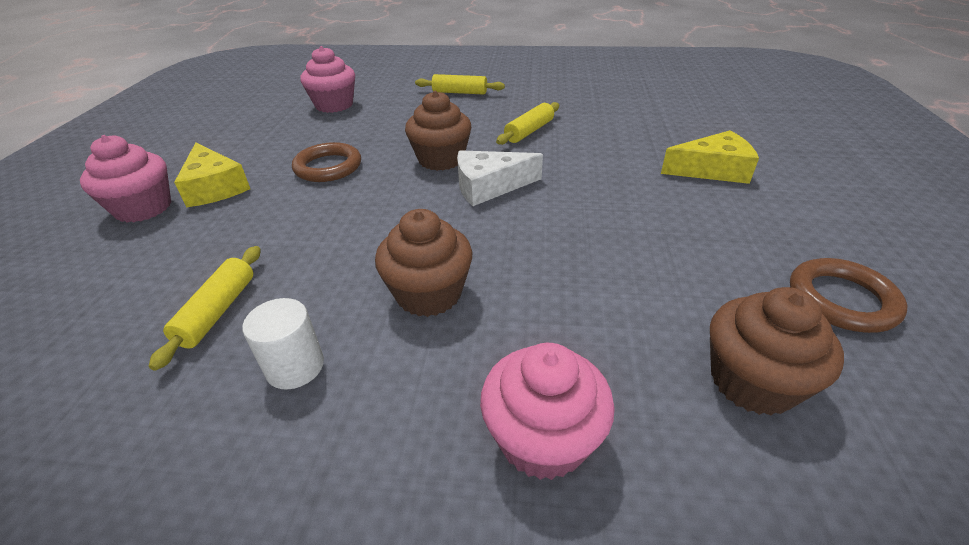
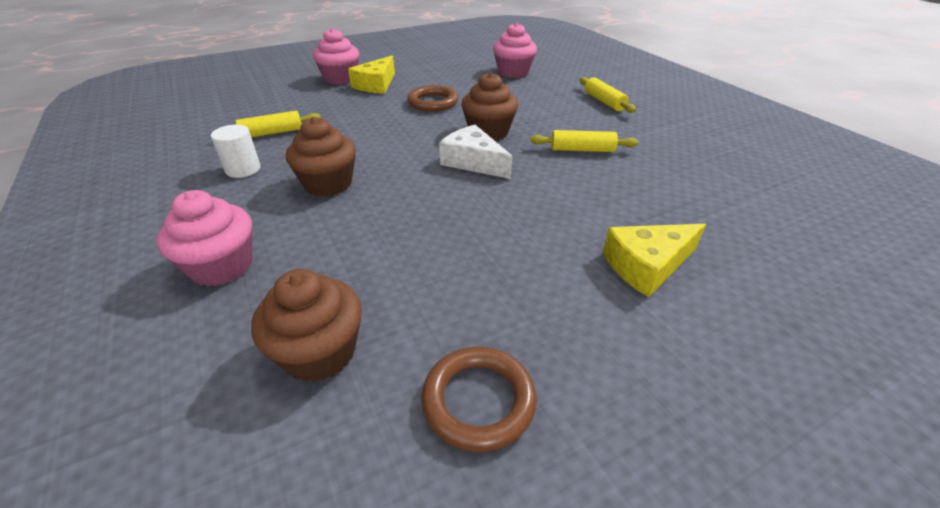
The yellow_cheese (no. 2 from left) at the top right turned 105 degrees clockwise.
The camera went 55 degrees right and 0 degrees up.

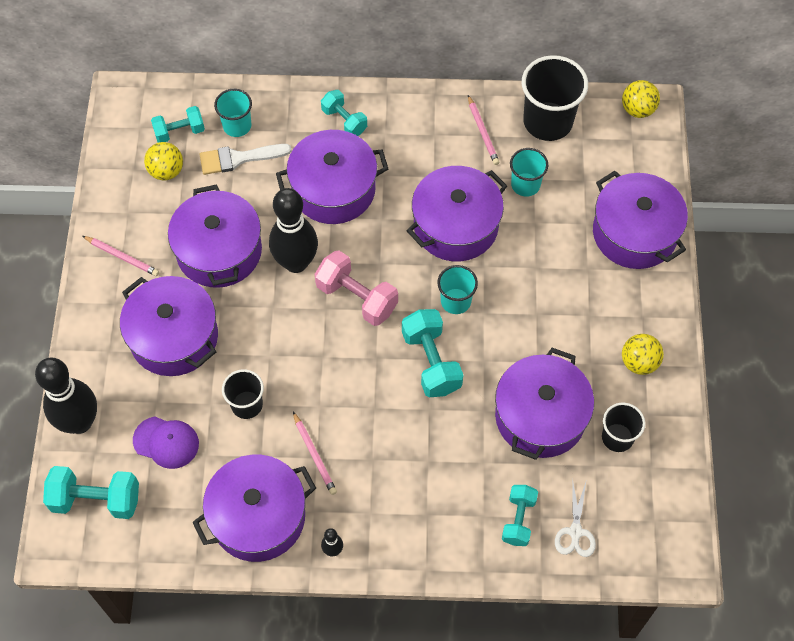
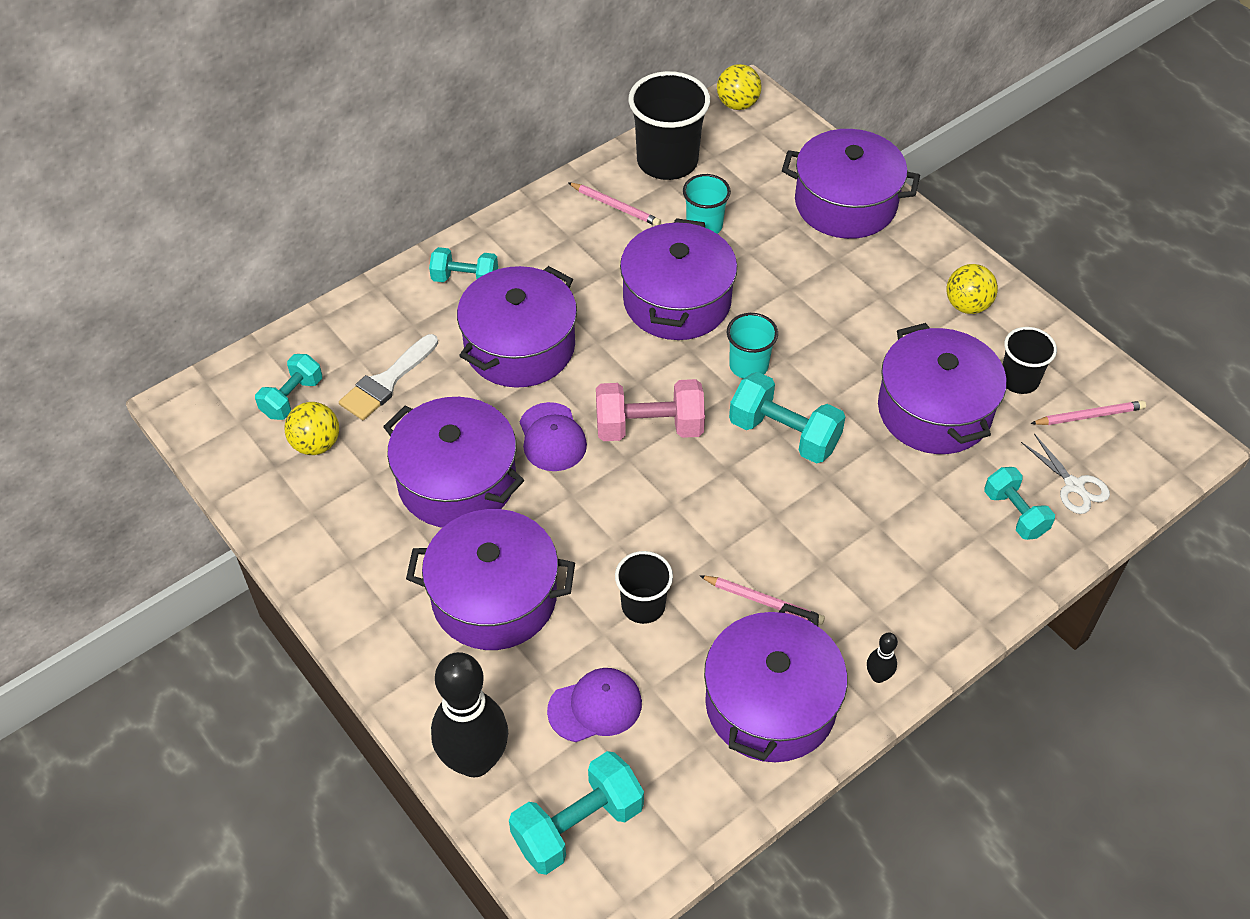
The turquoise_cup (no. 1 from left) at the top left disappeared.
The pink_pencil (no. 1 from left in the first image) moved from the middle left to the middle right.
The black_bowling_pin (no. 2 from left) at the centre was replaced by the purple_cap (no. 1 from left) at the centre.
The camera went 40 degrees left and 10 degrees down.

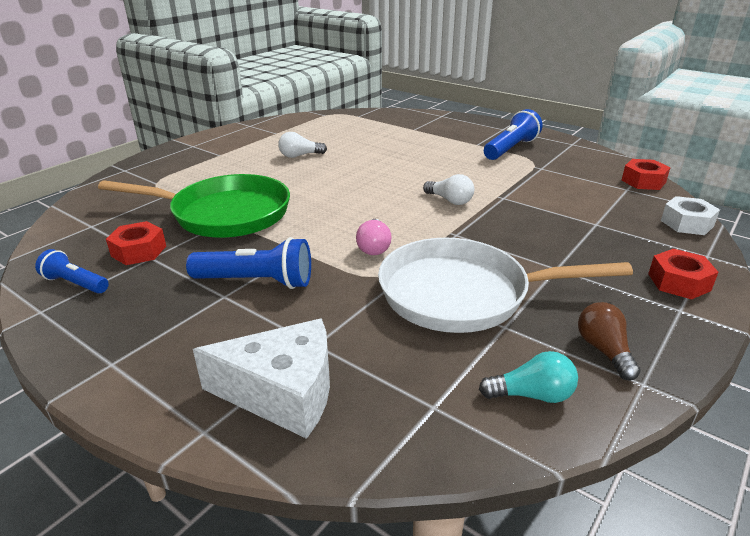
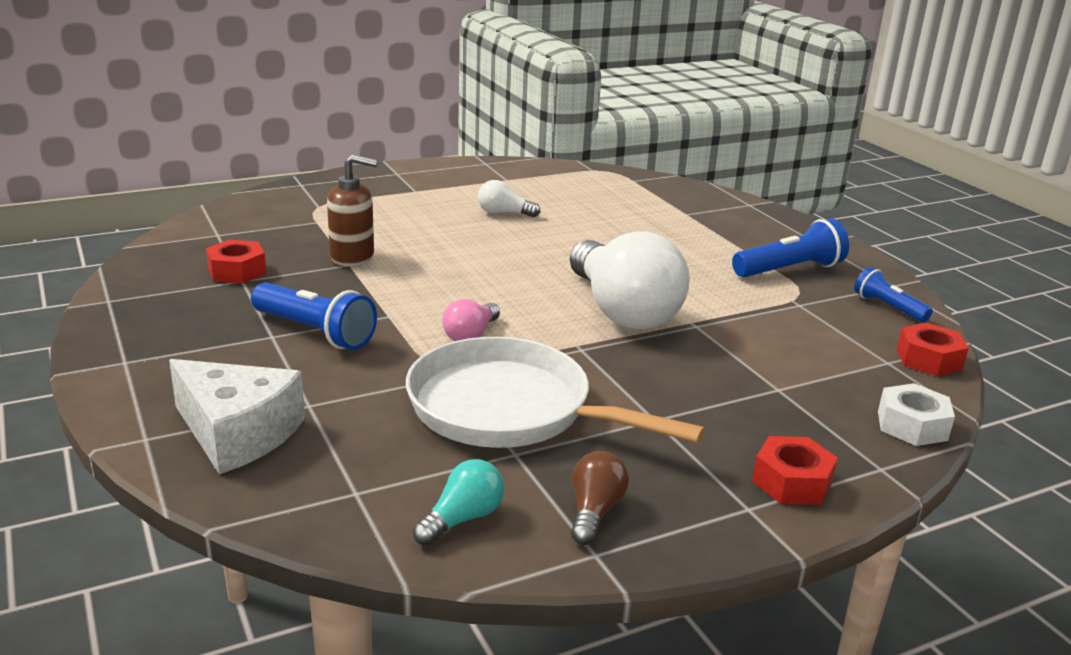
The blue_flashlight (no. 1 from left in the first image) moved from the middle left to the middle right.
The green_pan at the middle left was replaced by the brown_soap_dispenser at the top left.
The turquoise_light_bulb at the bottom right turned 75 degrees counterclockwise.
The white_light_bulb (no. 2 from left) at the centre changed to 2.29 times the size.
The camera went 25 degrees right and 5 degrees down.

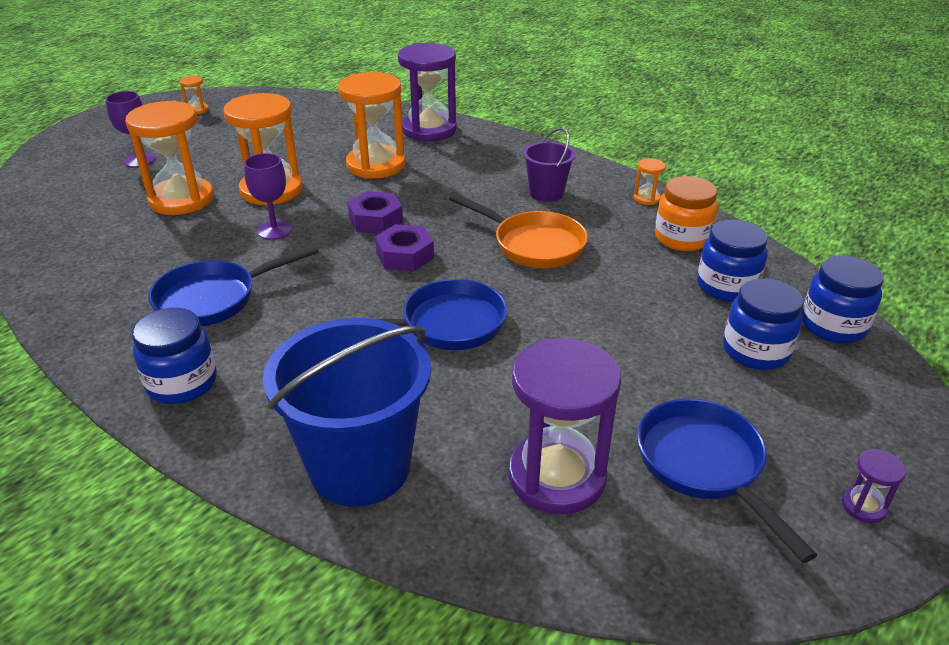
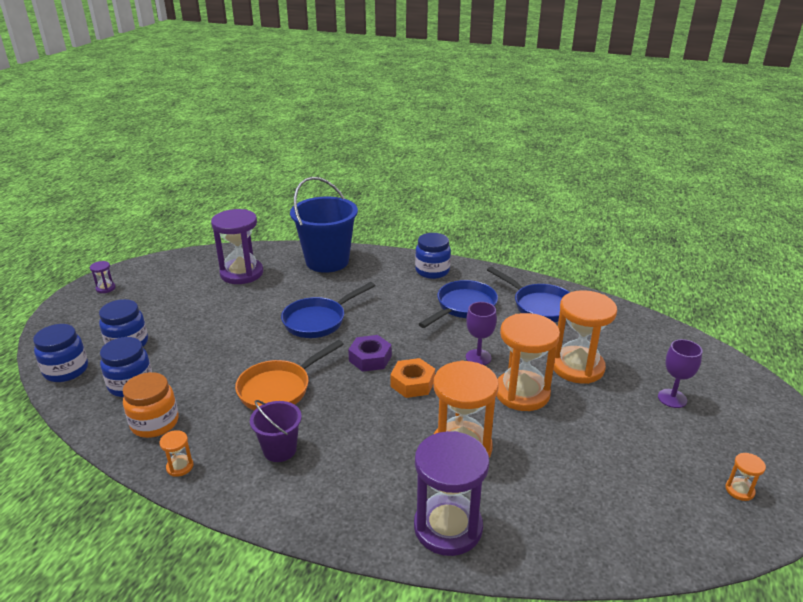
The blue_pan (no. 3 from left) moved from the bottom right to the centre.
The purple_nut (no. 1 from left) at the top centre became the orange_nut at the centre.
The orange_pan at the centre turned 60 degrees counterclockwise.
The camera went 160 degrees right and 5 degrees down.

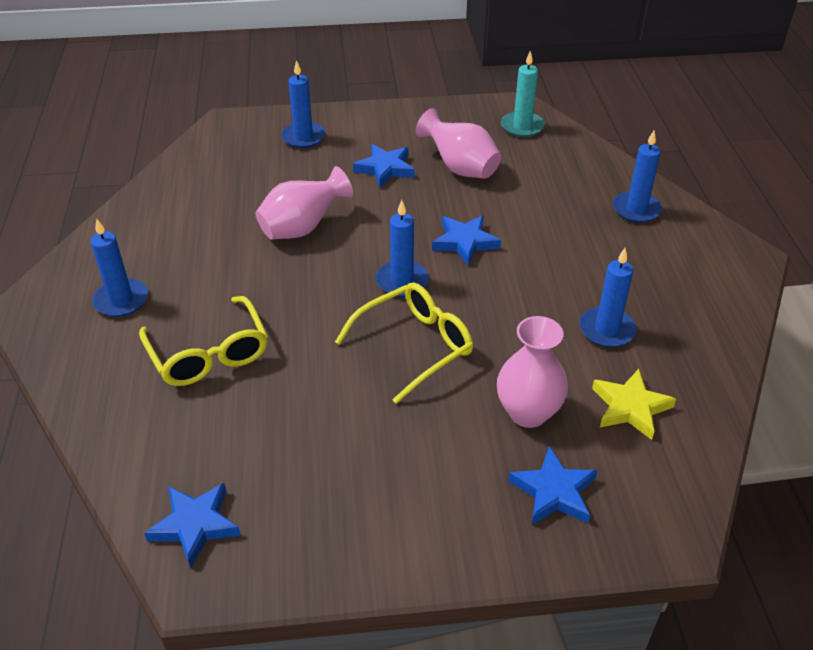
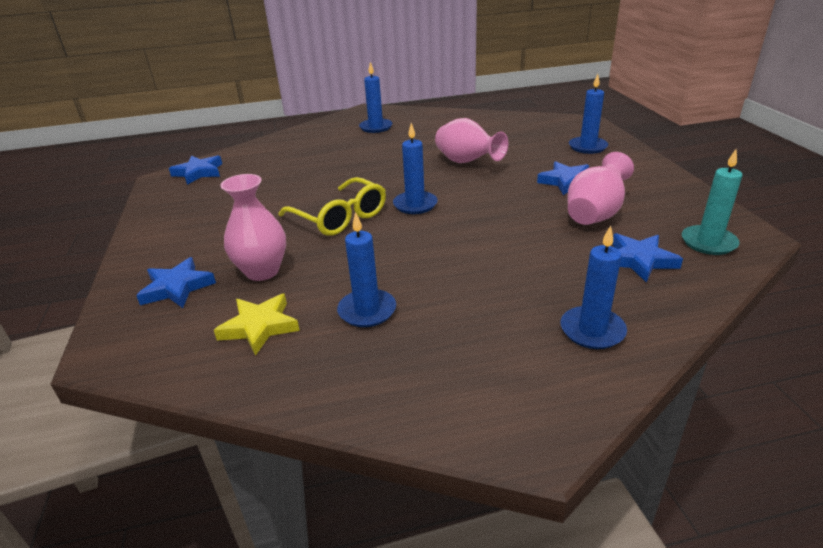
The yellow_glasses (no. 1 from left) at the middle left disappeared.
The blue_star (no. 3 from left in the first image) moved from the centre to the middle right.
The camera went 85 degrees right and 10 degrees down.

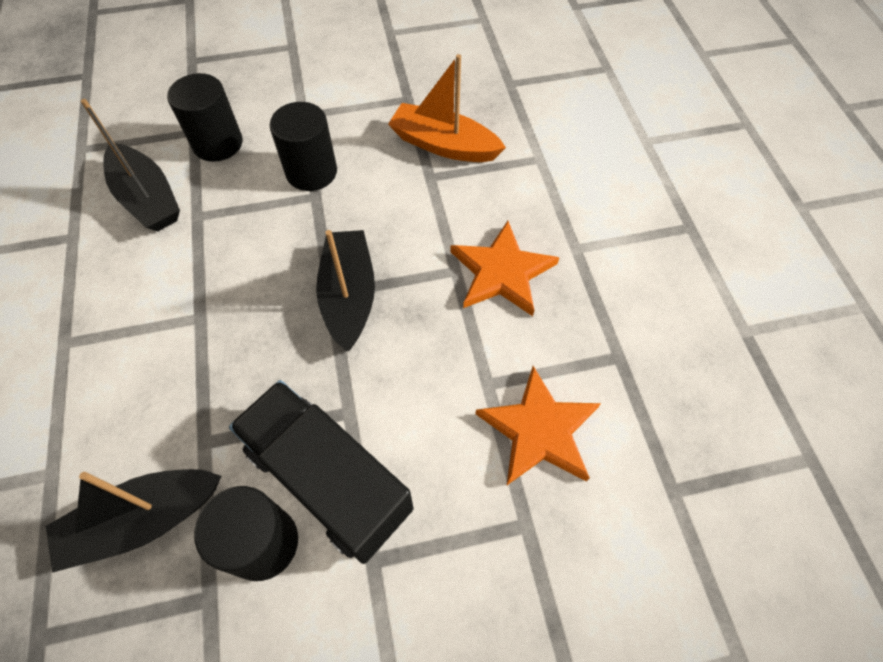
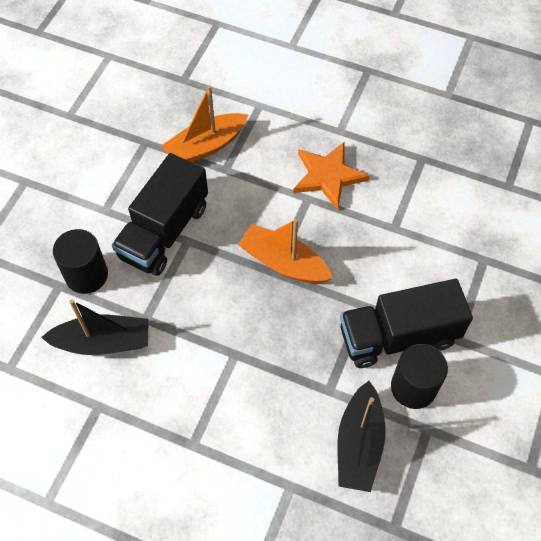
The orange_star (no. 2 from left) at the centre disappeared.
The black_cylinder (no. 3 from left) at the top centre was replaced by the black_truck (no. 1 from left) at the middle left.
The black_boat (no. 3 from left) at the centre became the orange_boat (no. 2 from left) at the centre.
The camera went 55 degrees left and 0 degrees up.

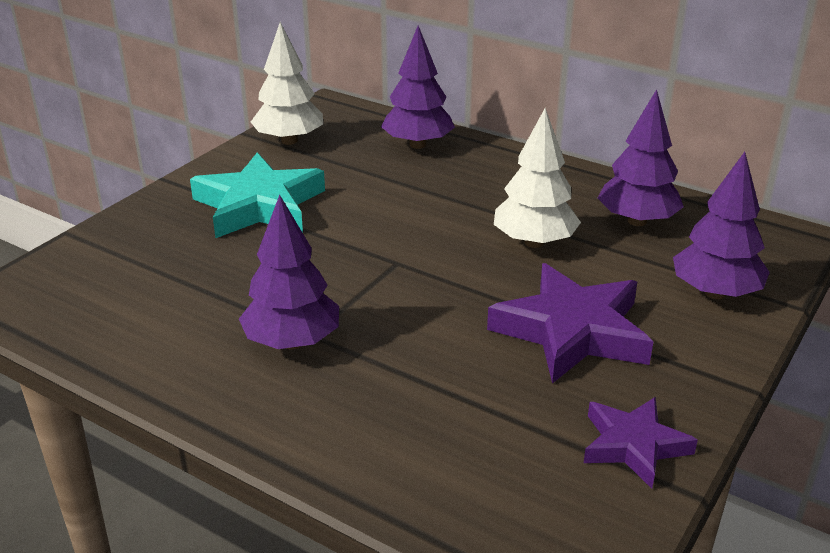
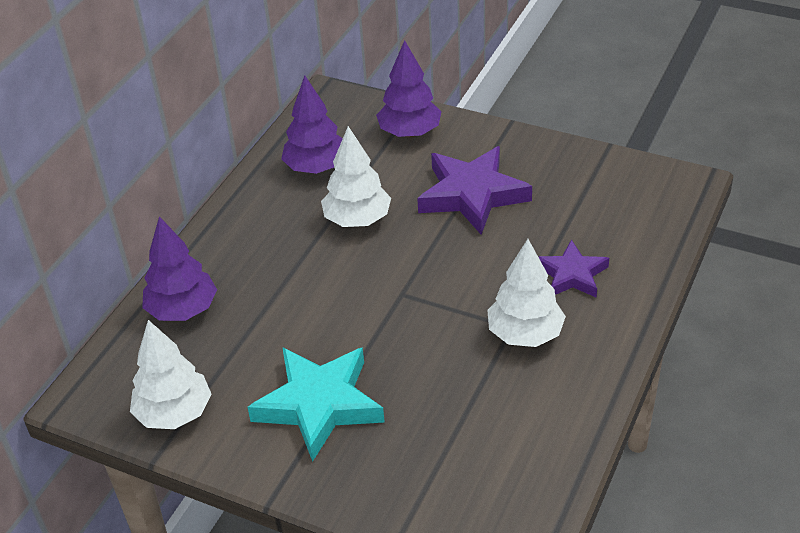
The purple_star (no. 2 from left) moved from the bottom right to the middle right.
The purple_tree (no. 1 from left) at the centre became the white_tree (no. 3 from left) at the centre.
The camera went 95 degrees left and 10 degrees up.

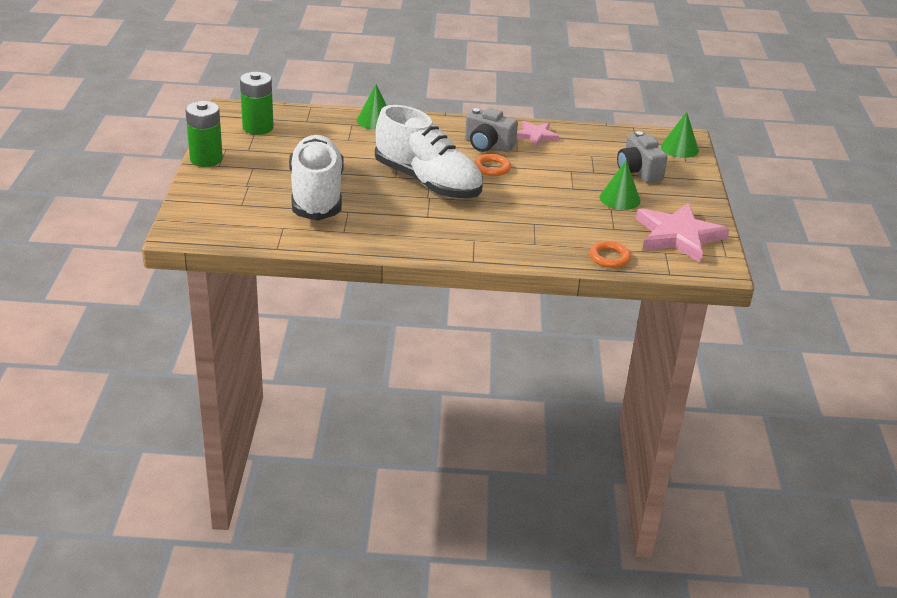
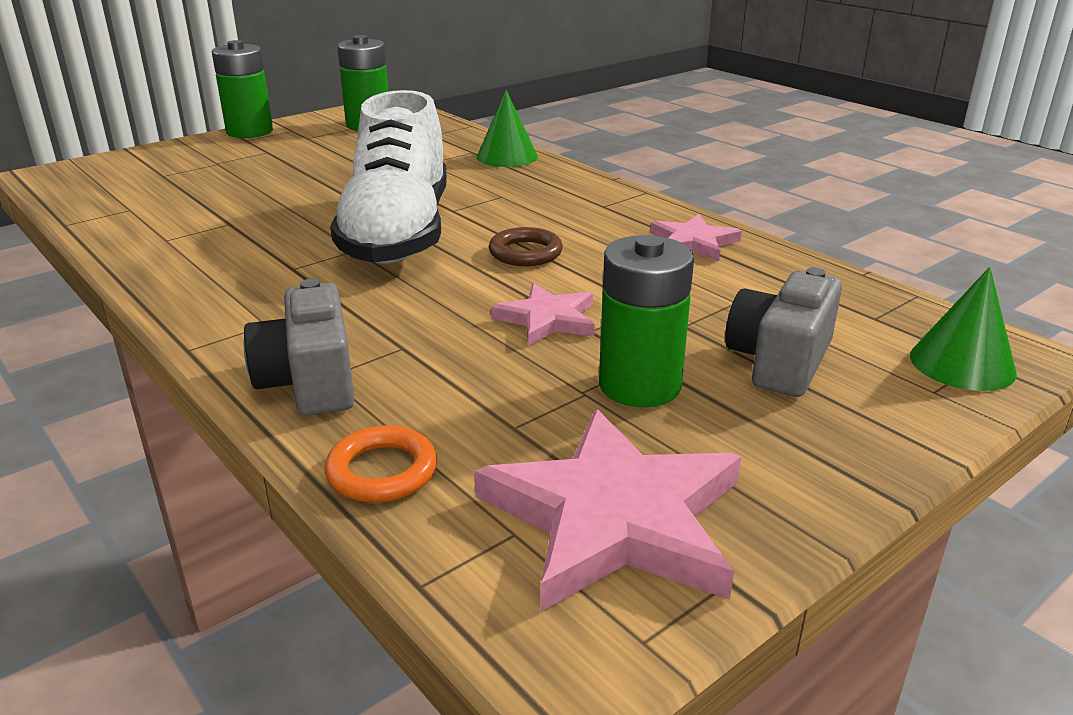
The white_shoe (no. 1 from left) at the top centre disappeared.
The pink_star (no. 1 from left) at the centre appeared.
The grey_camera (no. 1 from left) moved from the top centre to the middle left.
The green_cone (no. 2 from left) at the top right was replaced by the green_battery (no. 3 from left) at the centre.
The orange_ring (no. 1 from left) at the top centre became the brown_ring at the centre.
The camera went 50 degrees right and 5 degrees down.

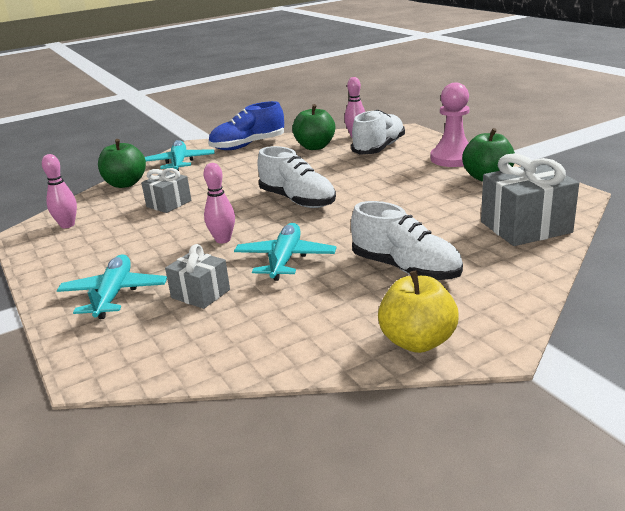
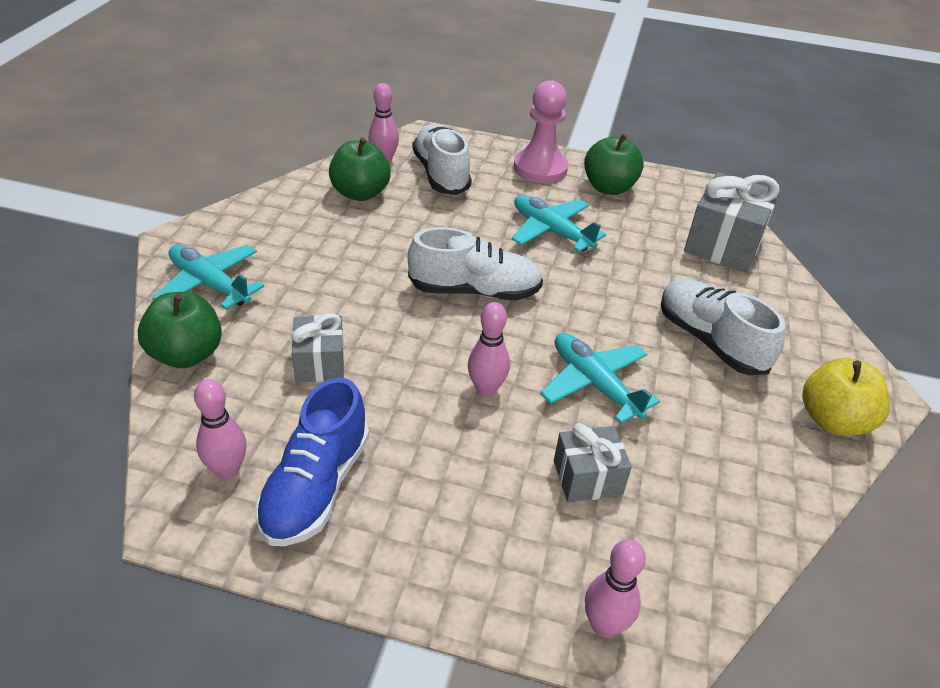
The pink_bowling_pin (no. 4 from left) at the bottom centre appeared.
The turquoise_plane (no. 1 from left in the first image) moved from the middle left to the top centre.
The blue_shoe moved from the top centre to the bottom left.
The white_shoe (no. 3 from left) at the centre turned 120 degrees counterclockwise.
The camera went 50 degrees left and 15 degrees up.

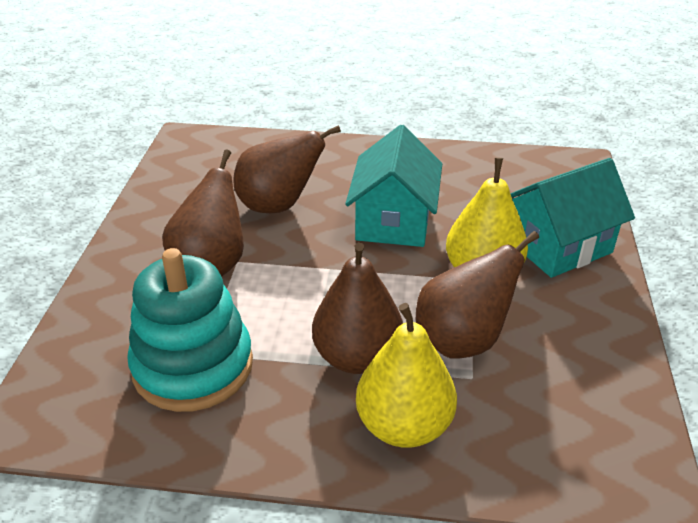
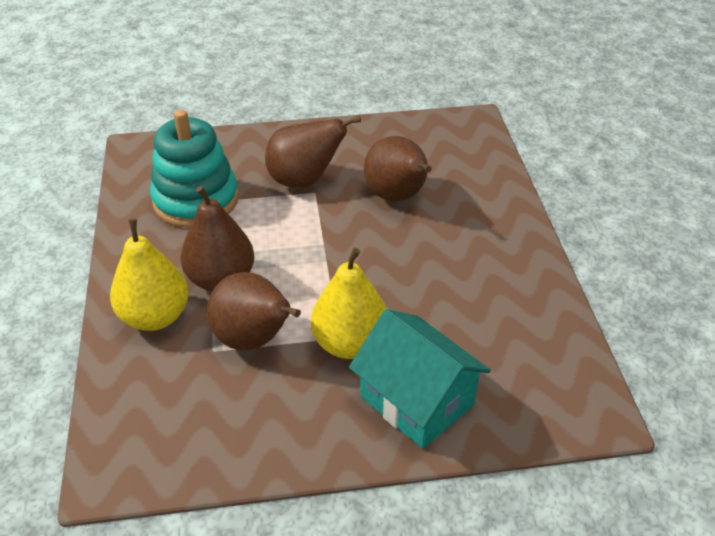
The turquoise_house (no. 1 from left) at the centre disappeared.
The camera went 75 degrees right and 5 degrees up.

